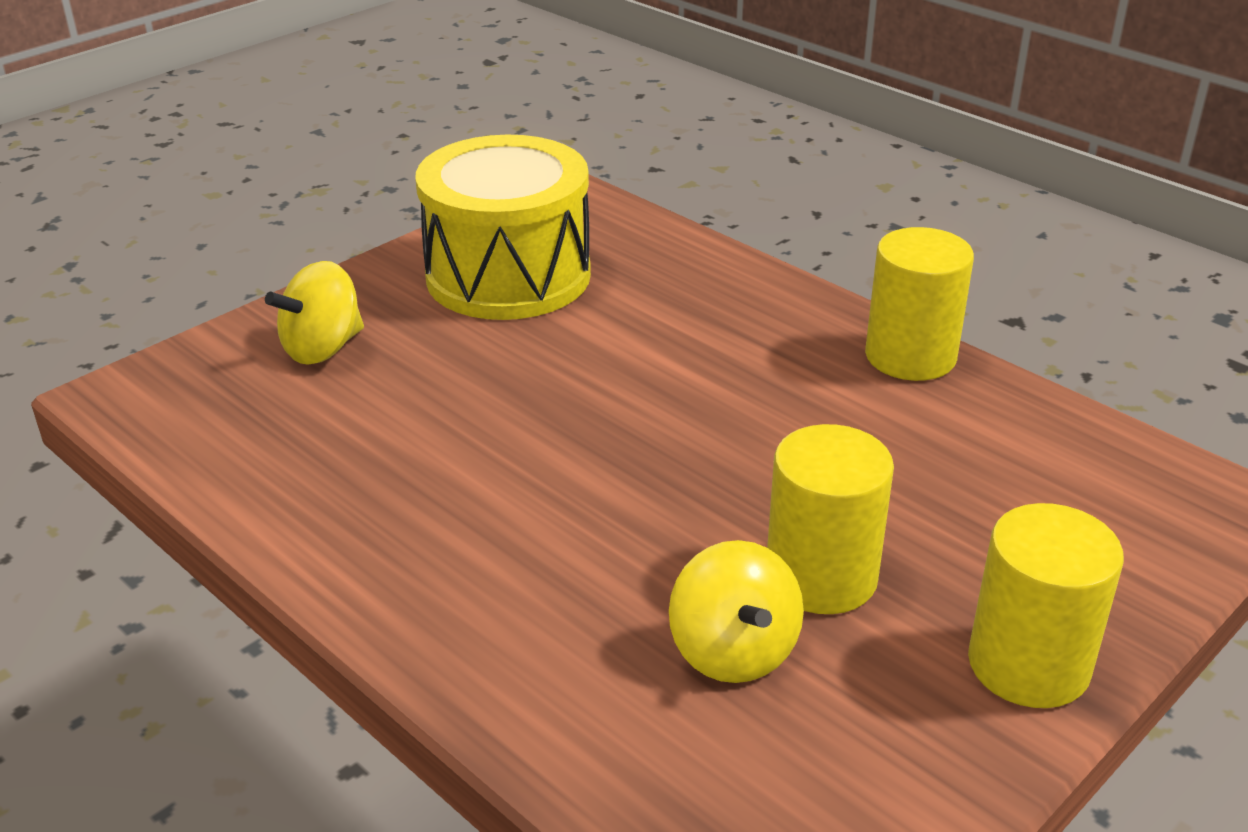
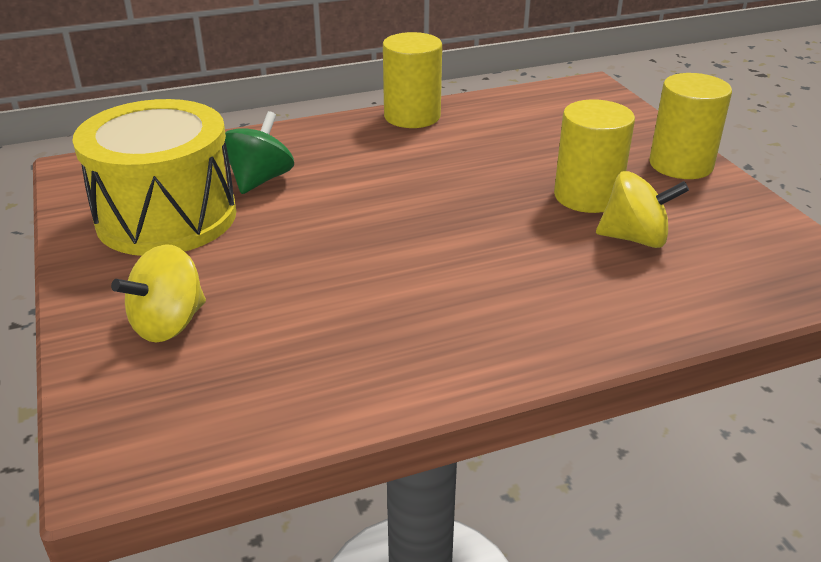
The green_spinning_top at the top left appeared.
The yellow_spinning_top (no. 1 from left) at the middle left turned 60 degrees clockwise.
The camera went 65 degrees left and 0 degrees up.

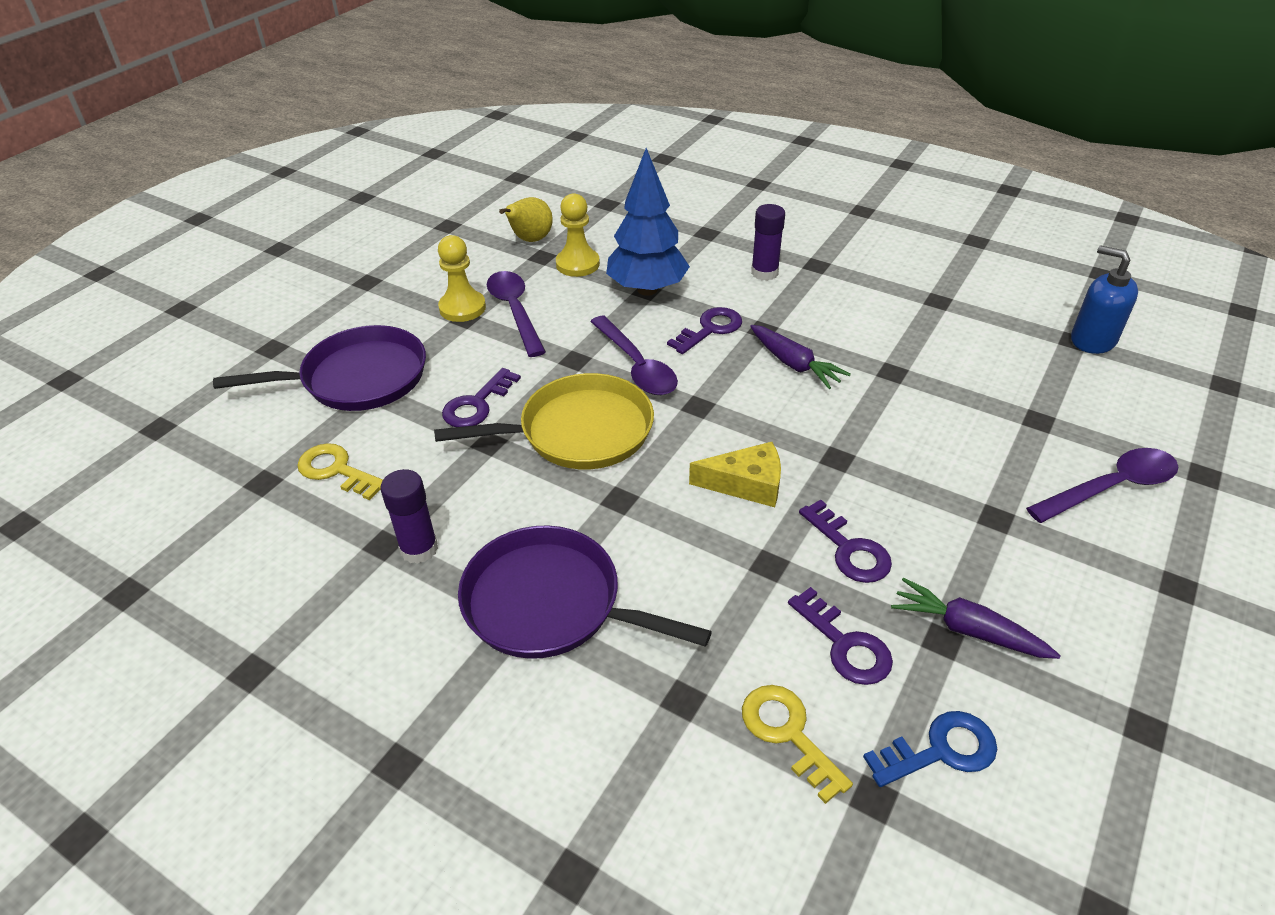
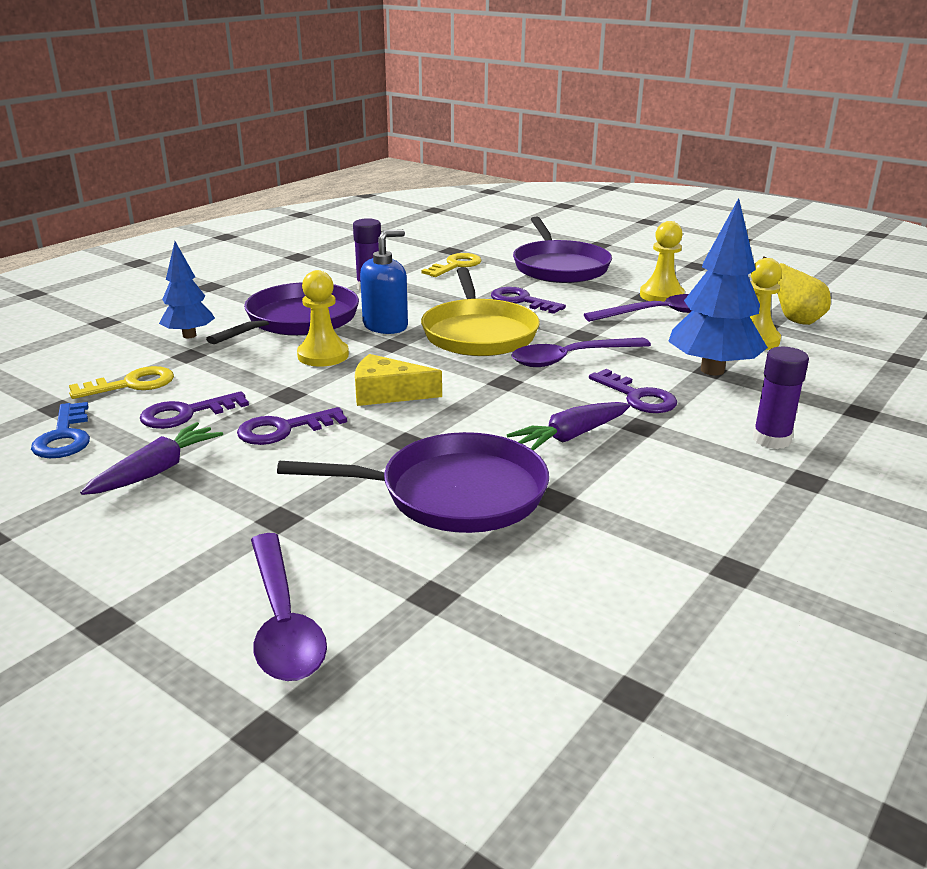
The blue_tree (no. 1 from left) at the top left appeared.
The purple_pan (no. 2 from left) at the centre appeared.
The yellow_pawn (no. 1 from left) at the centre appeared.
The blue_soap_dispenser moved from the top right to the top centre.
The yellow_cheese at the centre turned 90 degrees clockwise.
The camera went 95 degrees right and 15 degrees down.

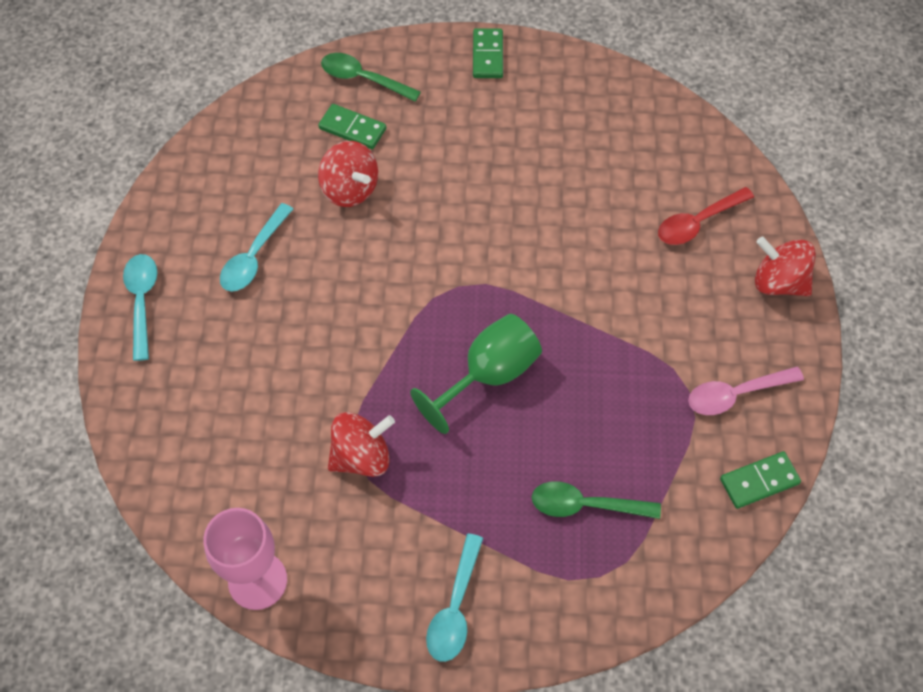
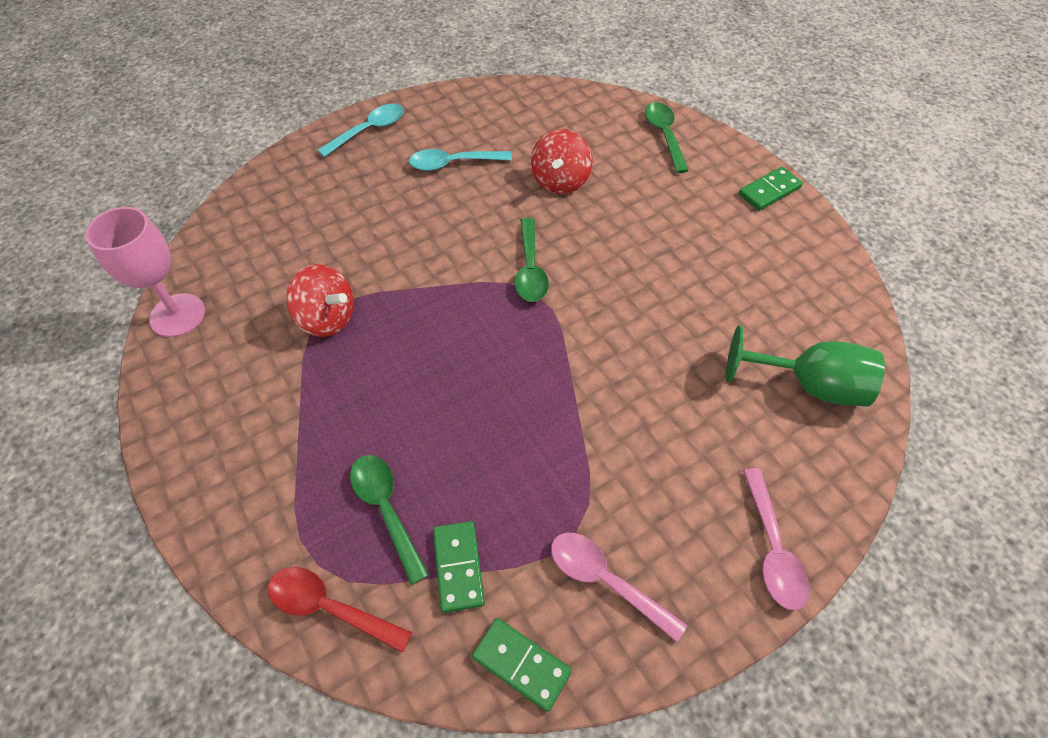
The turquoise_spoon (no. 3 from left) at the bottom centre disappeared.
The green_spoon (no. 2 from left) at the centre appeared.
The green_domino (no. 1 from left) moved from the top centre to the bottom centre.
The green_goblet moved from the centre to the middle right.
The red_spoon moved from the top right to the bottom left.
The red_spinning_top (no. 3 from left) at the middle right was replaced by the pink_spoon (no. 2 from left) at the bottom right.
The camera went 55 degrees right and 5 degrees down.

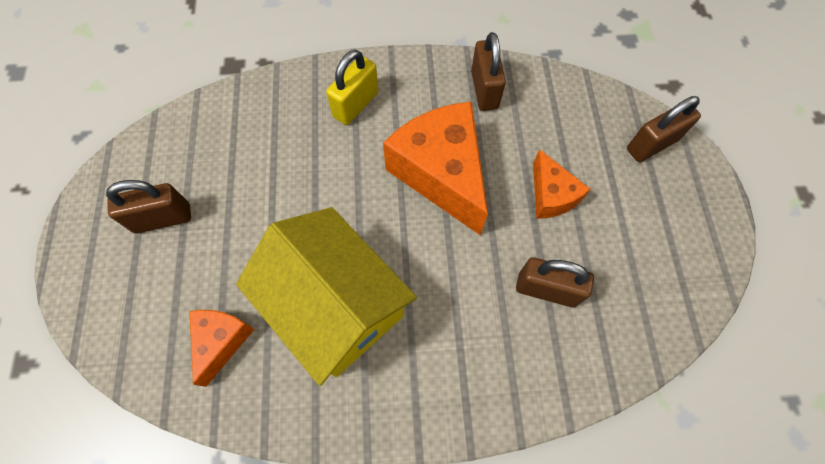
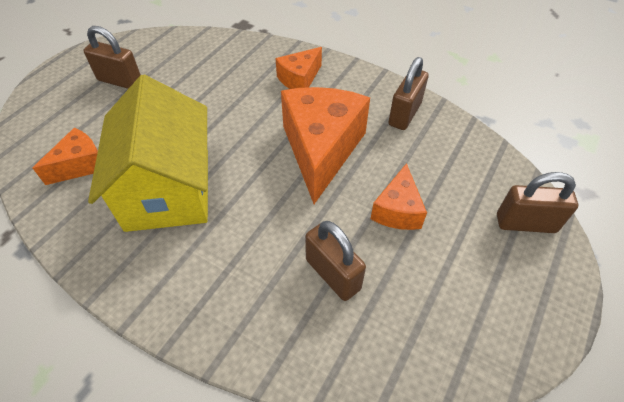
The yellow_padlock at the top centre was replaced by the orange_cheese (no. 2 from left) at the top centre.
The camera went 35 degrees right and 15 degrees down.

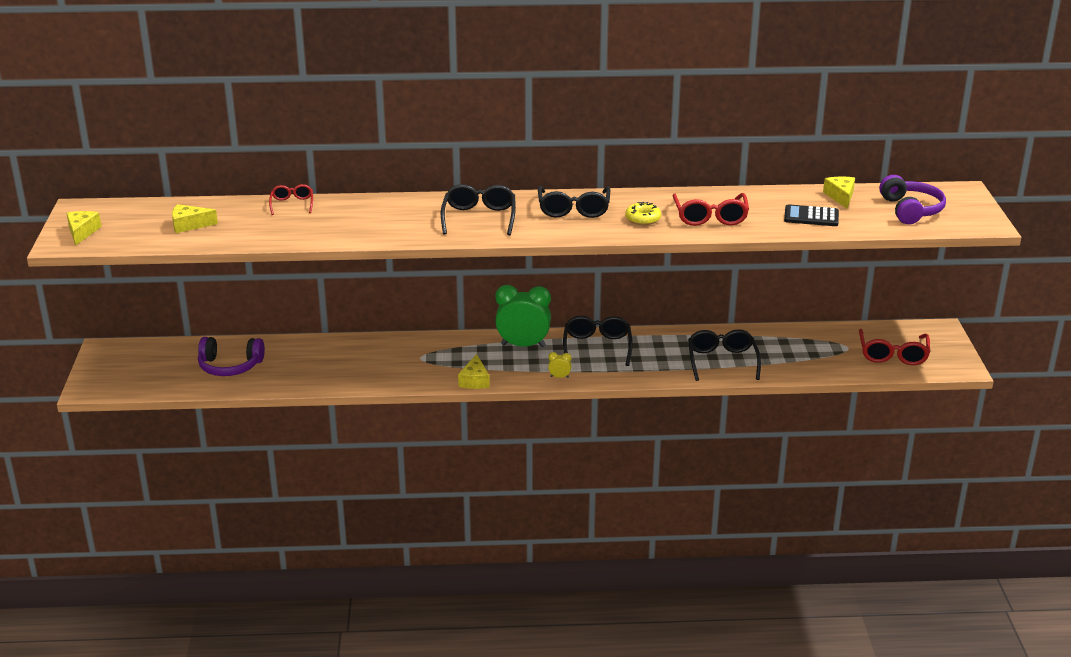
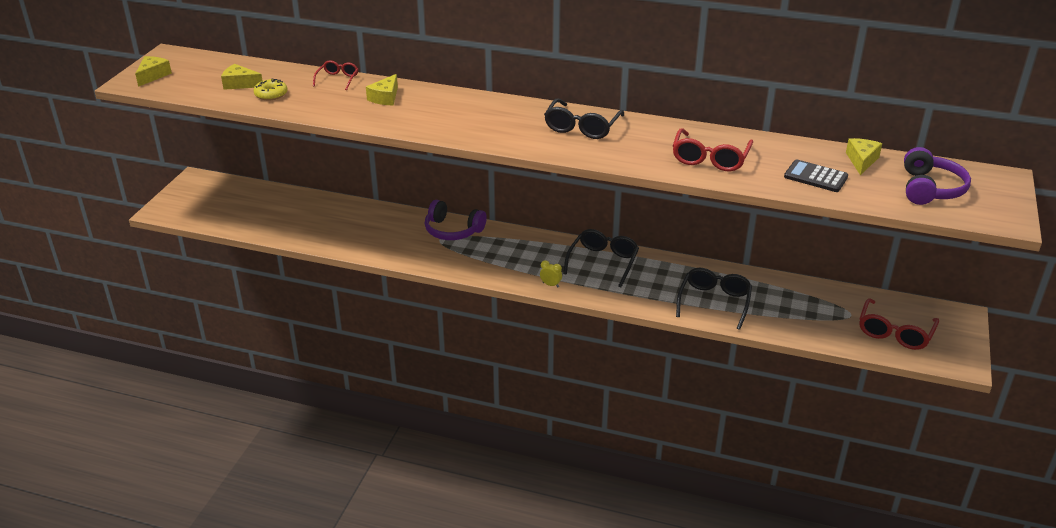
The black_glasses (no. 1 from left) at the top centre disappeared.
The green_clock at the centre disappeared.
The purple_headphones (no. 1 from left) moved from the middle left to the centre.
The yellow_cheese (no. 3 from left) moved from the centre to the top centre.
The yellow_donut moved from the top centre to the top left.
The camera went 20 degrees right and 5 degrees up.

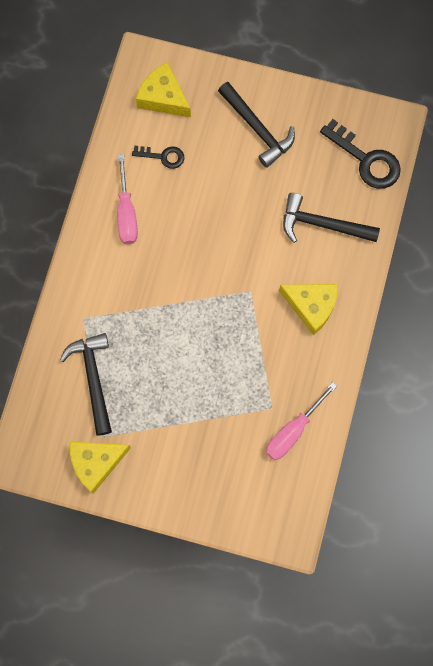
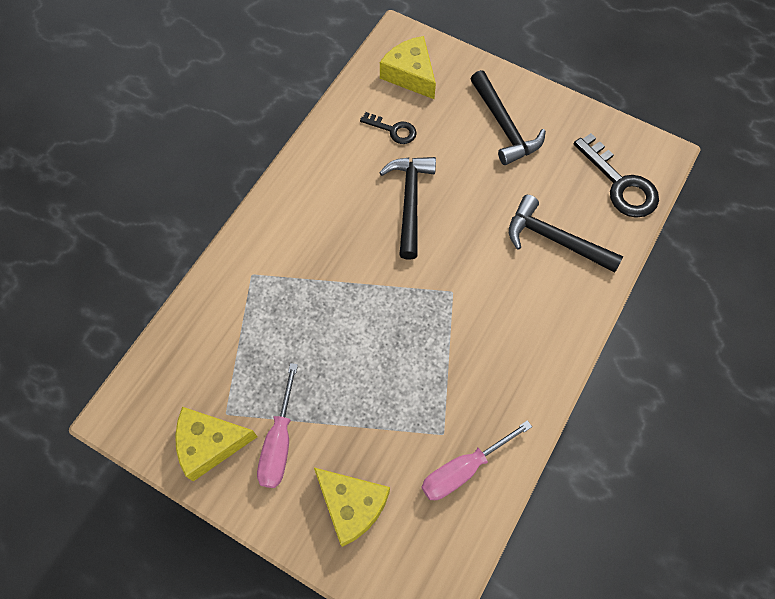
The black_hammer (no. 1 from left) moved from the middle left to the centre.
The pink_screwdriver (no. 1 from left) moved from the top left to the bottom centre.
The yellow_cheese (no. 3 from left in the first image) moved from the middle right to the bottom centre.
The camera went 15 degrees right and 10 degrees down.

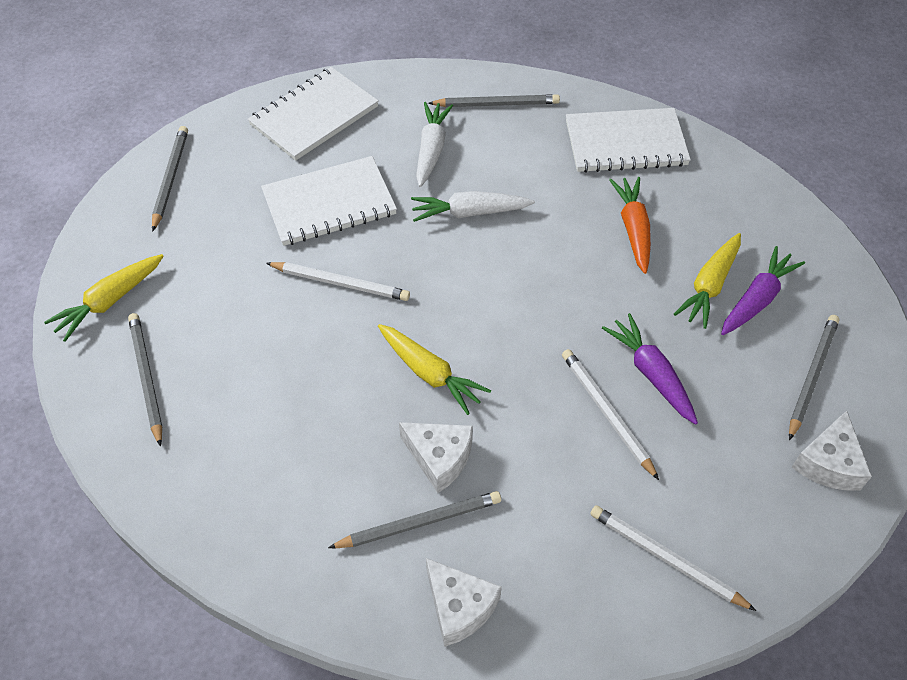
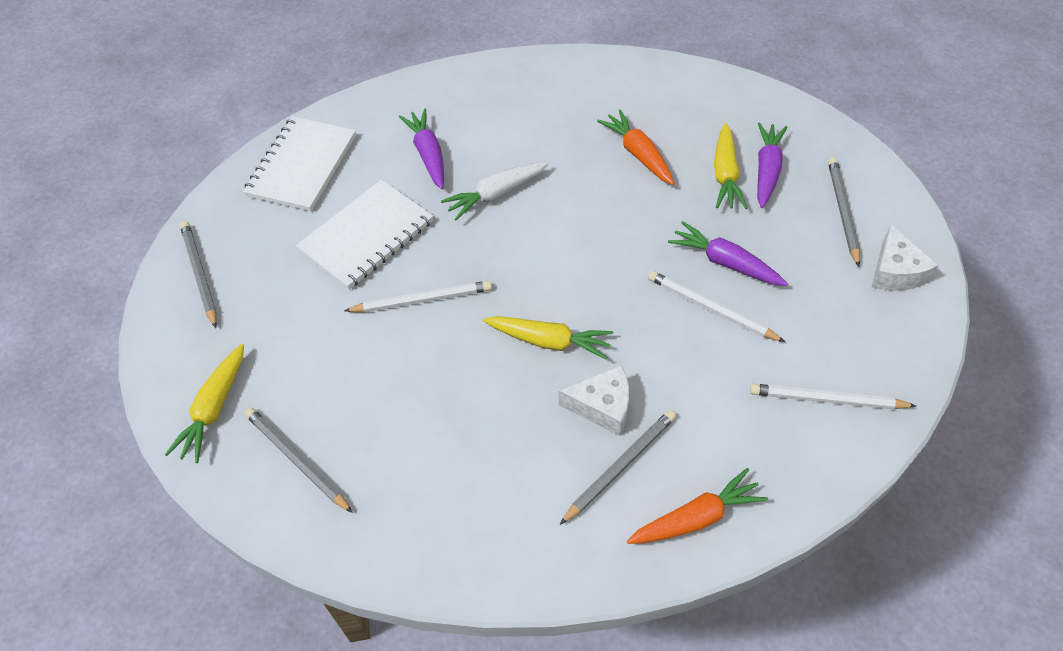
The grey_pencil (no. 4 from left) at the top centre disappeared.
The white_notebook (no. 3 from left) at the top right disappeared.
The white_cheese (no. 2 from left) at the bottom centre was replaced by the orange_carrot (no. 2 from left) at the bottom centre.
The white_carrot (no. 1 from left) at the top centre became the purple_carrot (no. 1 from left) at the top centre.
The camera went 25 degrees left and 0 degrees up.

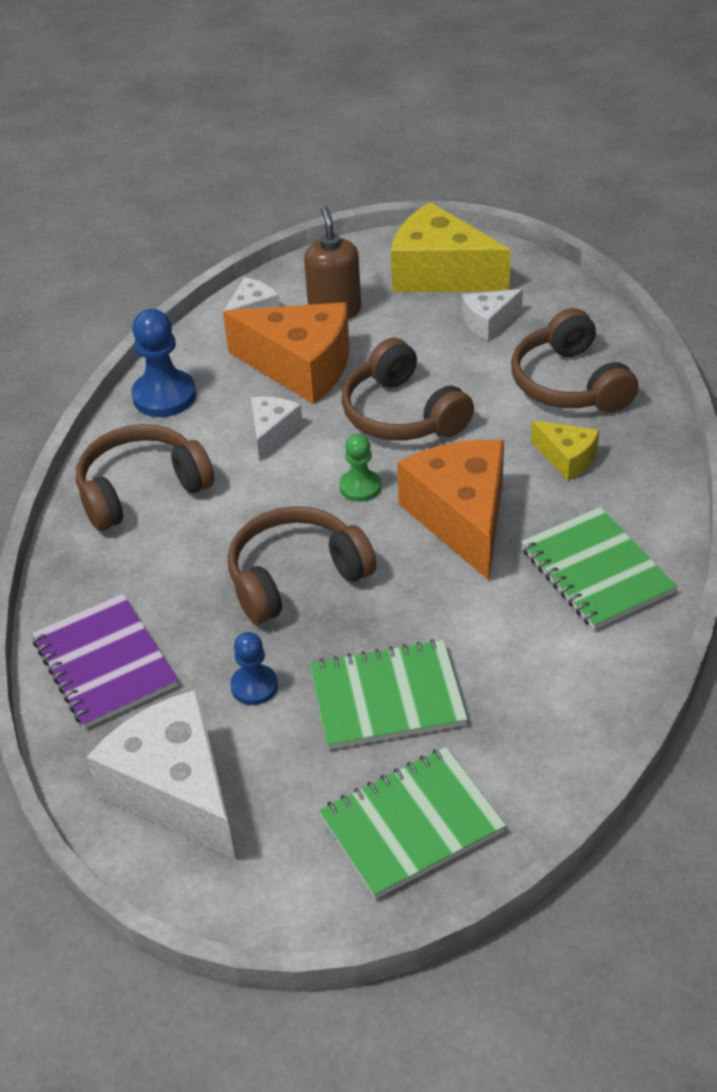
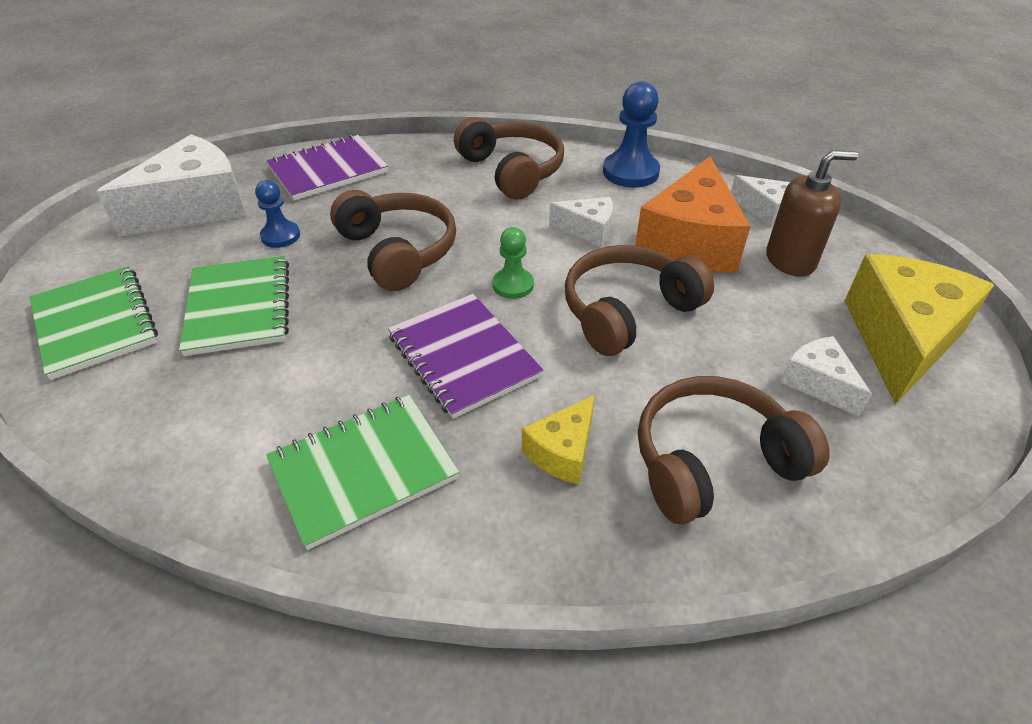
The orange_cheese (no. 2 from left) at the centre was replaced by the purple_notebook (no. 2 from left) at the centre.
The camera went 85 degrees right and 0 degrees up.

